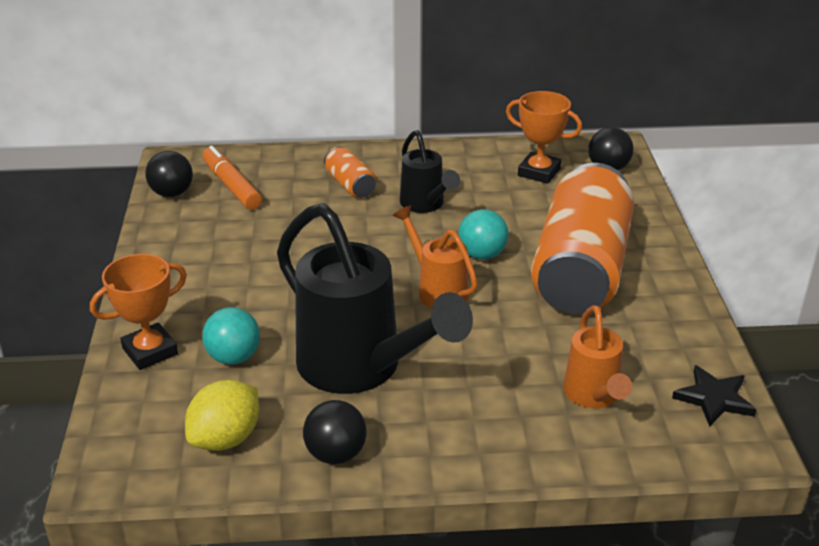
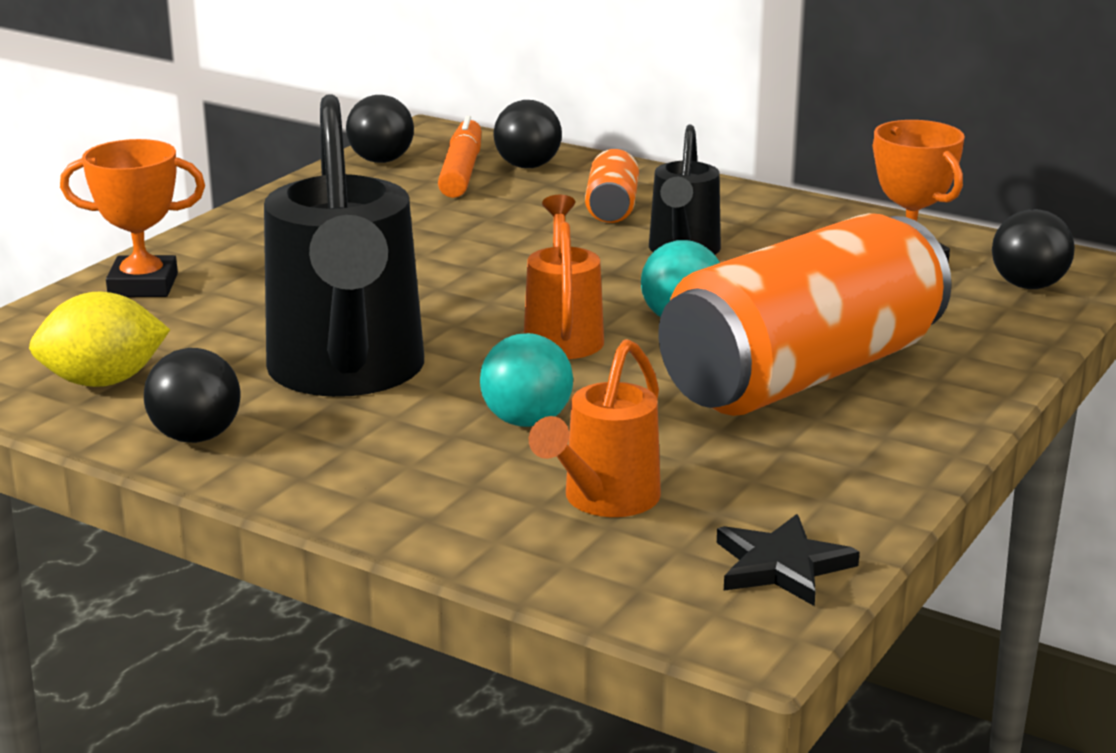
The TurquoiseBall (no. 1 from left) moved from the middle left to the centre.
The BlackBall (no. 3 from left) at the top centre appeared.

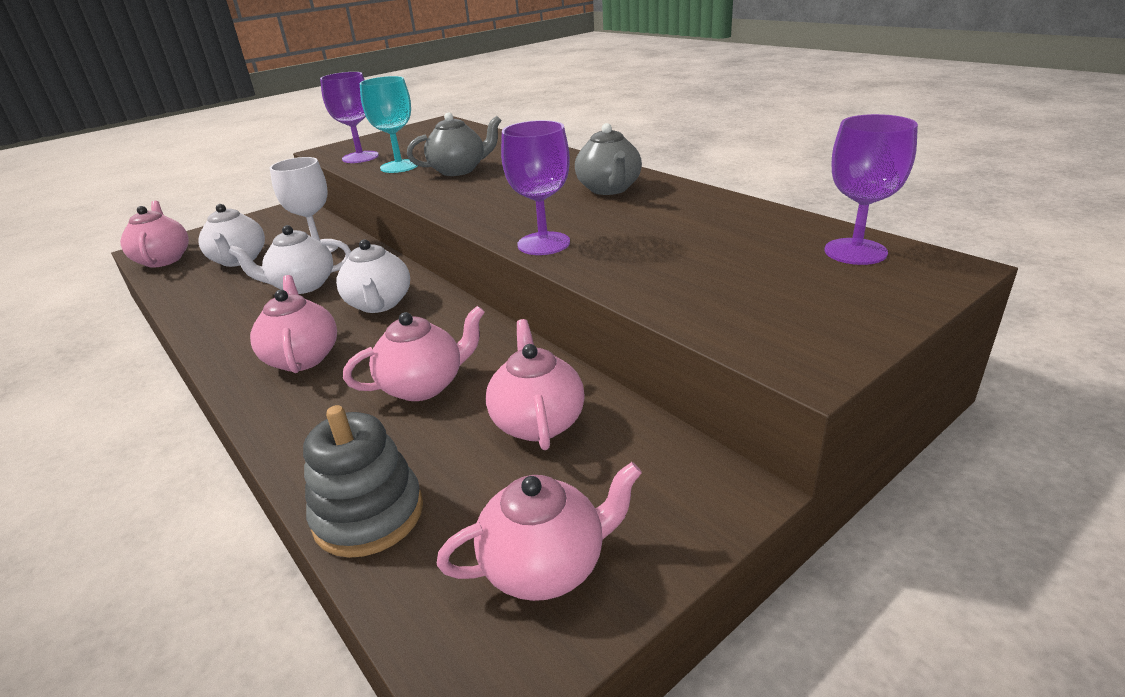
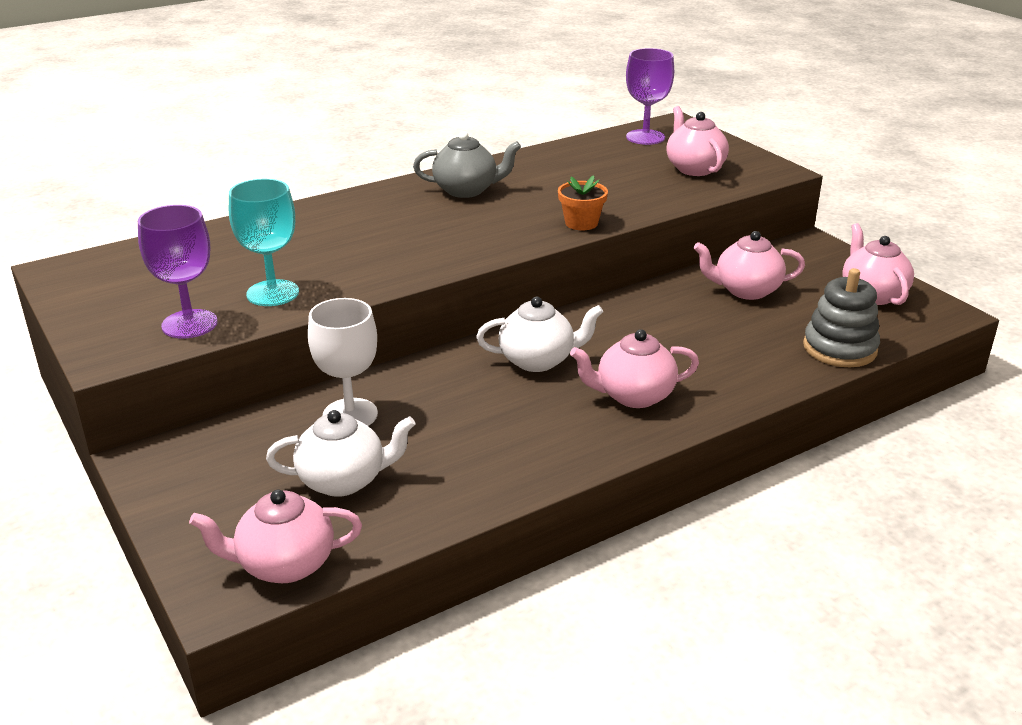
The WhiteTeapot (no. 2 from left) at the middle left disappeared.
The PinkTeapot (no. 3 from left) moved from the centre to the top right.
The GreyTeapot (no. 1 from left) at the top centre disappeared.
The PurpleGoblet (no. 2 from left) at the top centre was replaced by the OrangeFlowerPot at the top centre.

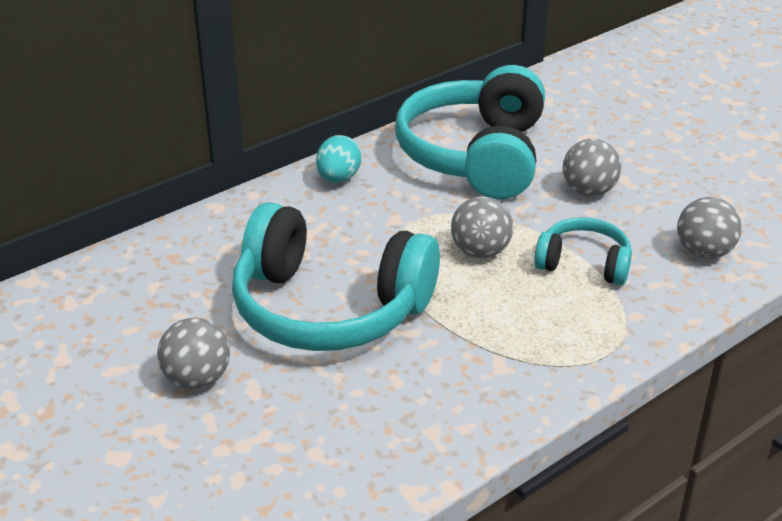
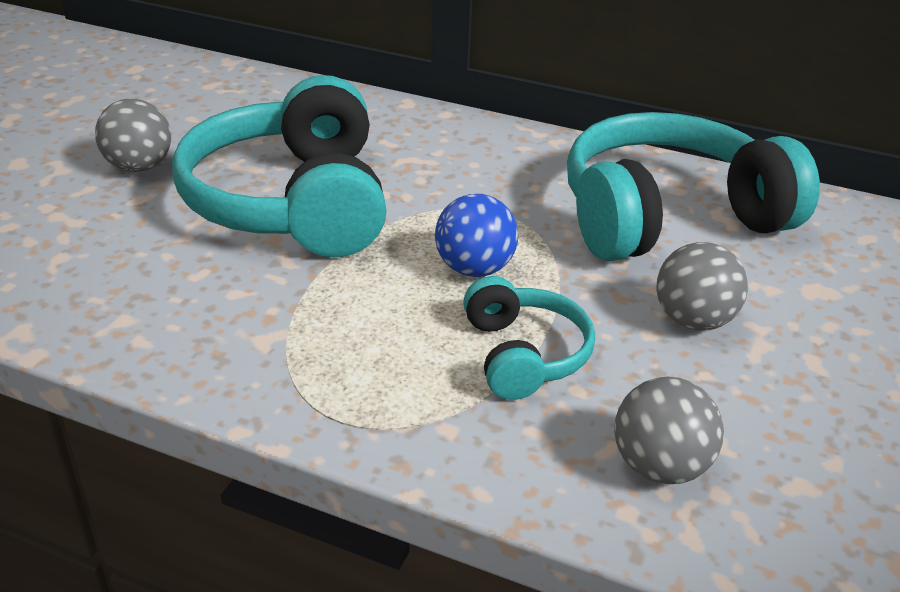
The TurquoiseEgg at the top centre disappeared.
The GreyBall (no. 2 from left) at the centre became the BlueBall at the centre.

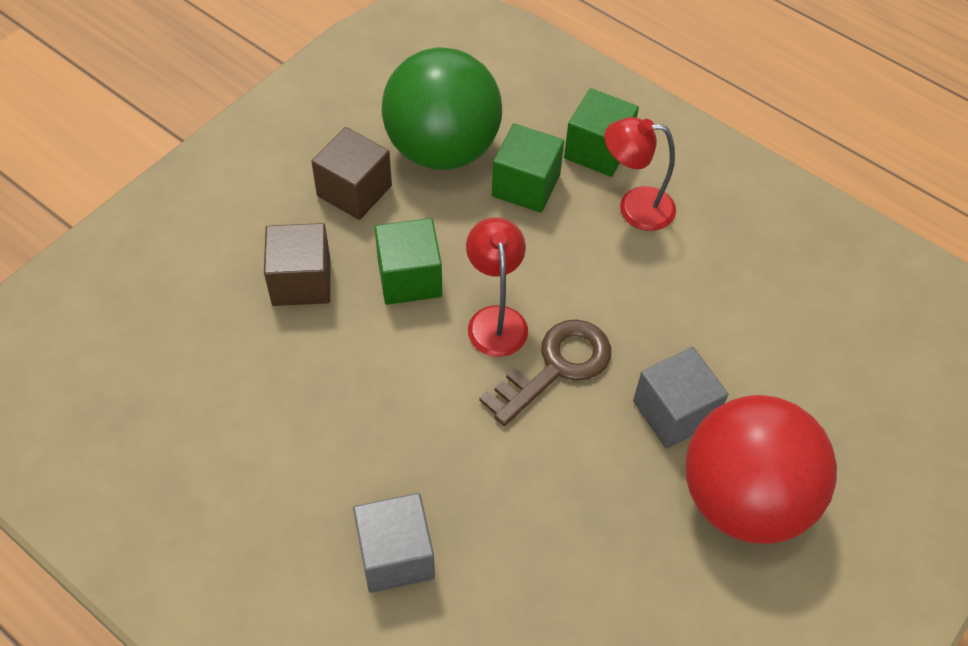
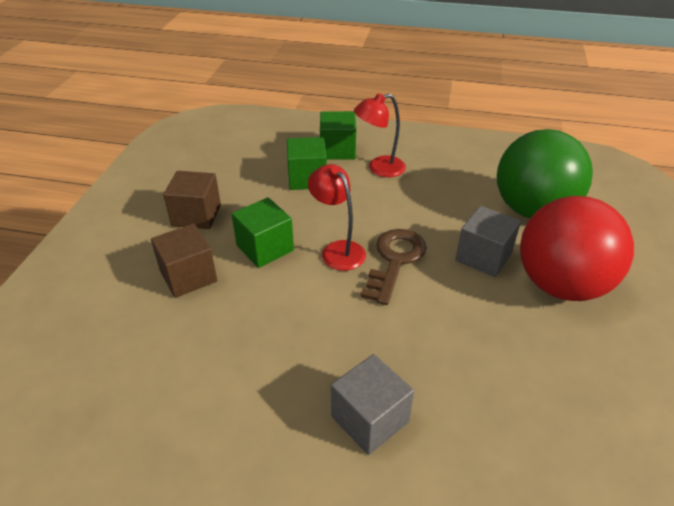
The GreenBall moved from the top centre to the middle right.

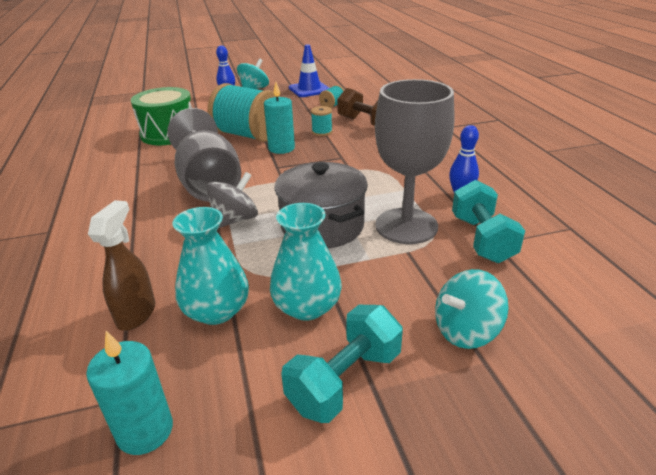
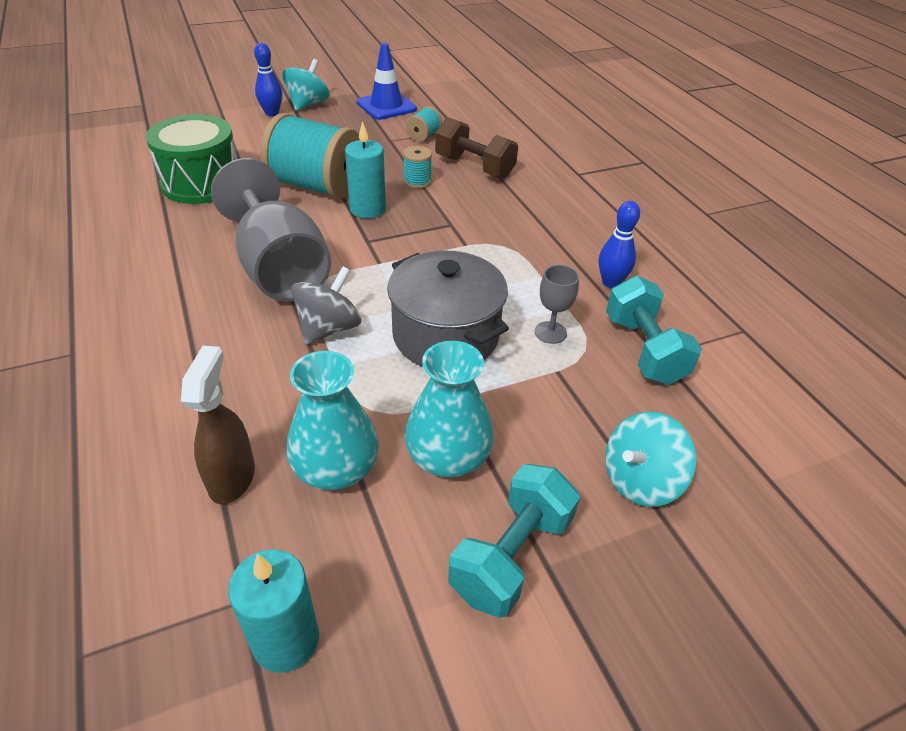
The GreyGoblet (no. 2 from left) at the centre changed to 0.42 times the size.

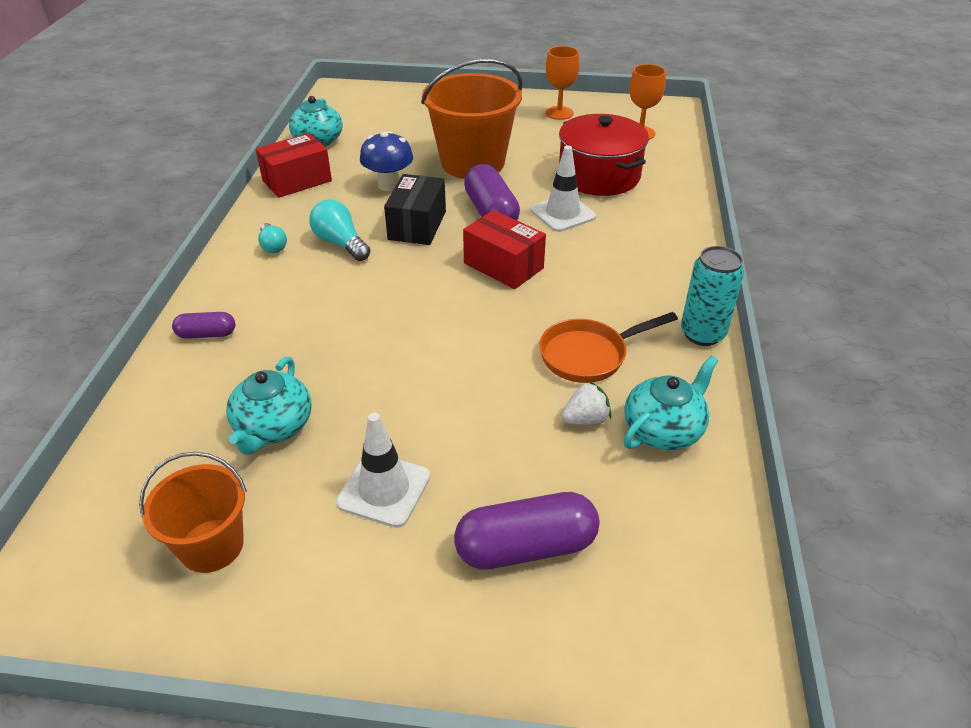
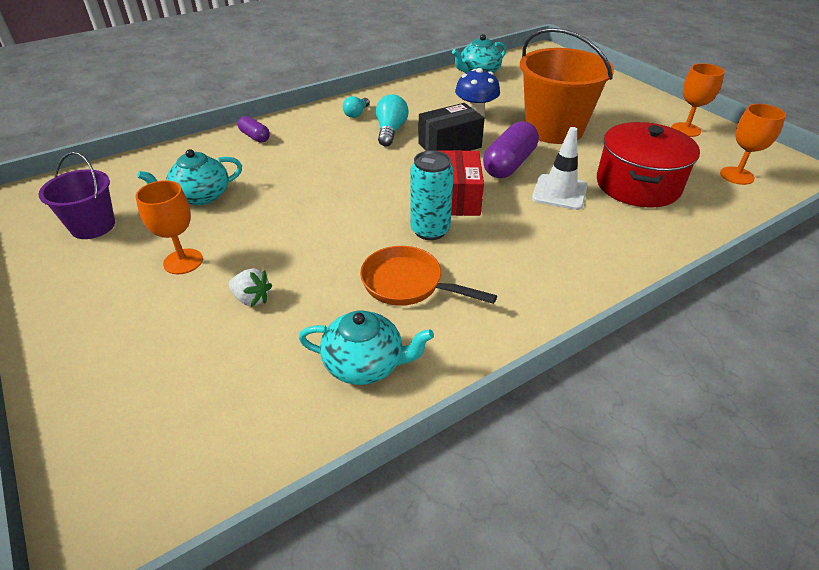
The OrangeBucket (no. 1 from left) at the bottom left became the PurpleBucket at the middle left.
The RedBox (no. 1 from left) at the top left disappeared.
The WhiteTrafficCone (no. 1 from left) at the centre was replaced by the OrangeGoblet (no. 1 from left) at the middle left.
The PurpleCapsule (no. 3 from left) at the bottom centre disappeared.
The WhiteStrawberry moved from the centre to the middle left.
The TurquoiseCan moved from the middle right to the centre.

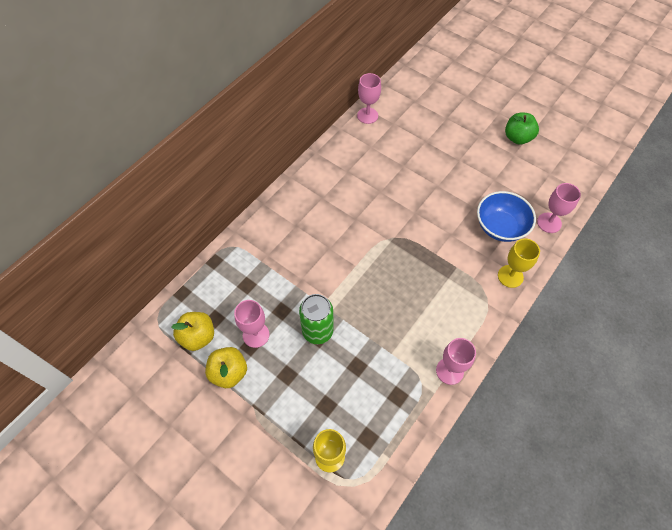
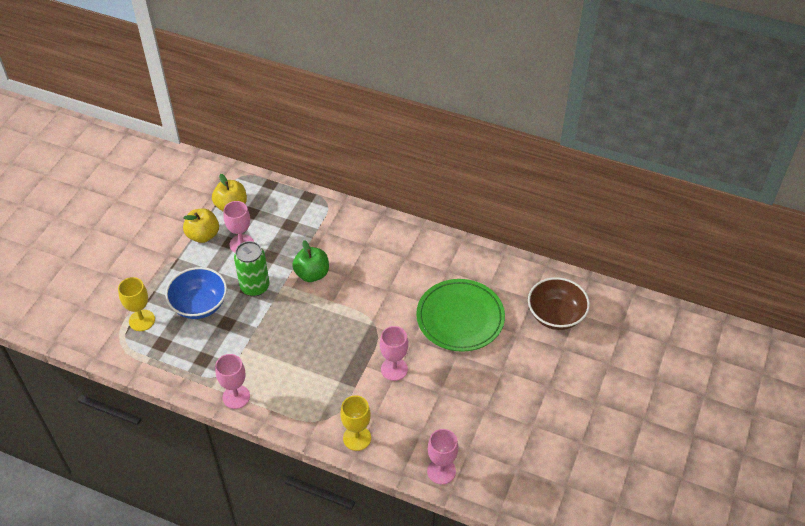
The PinkGoblet (no. 2 from left in the first image) moved from the top centre to the bottom centre.
The BlueBowl moved from the middle right to the middle left.
The GreenApple moved from the top right to the centre.
The GreenPlate at the centre appeared.
The BrownBowl at the middle right appeared.

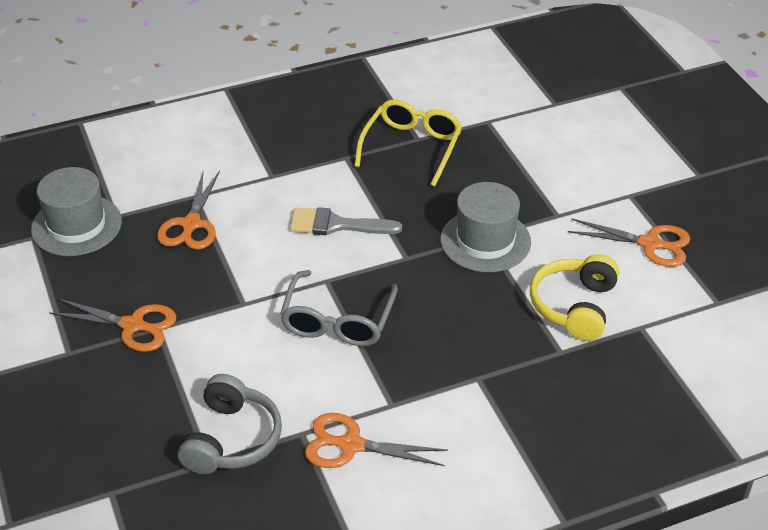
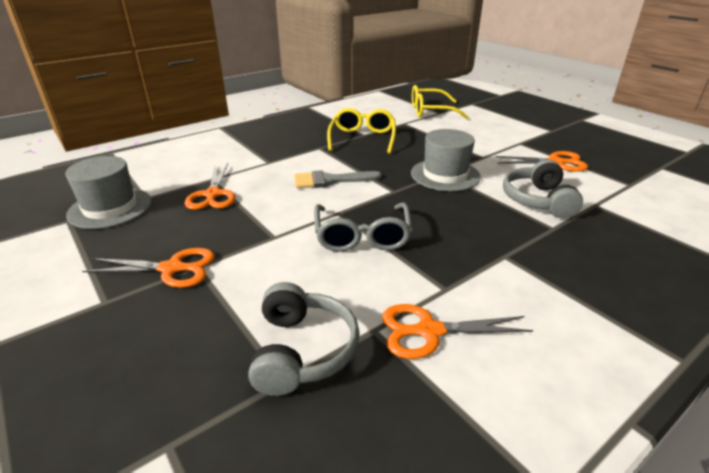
The YellowHeadphones at the middle right became the GreyHeadphones (no. 2 from left) at the middle right.
The YellowGlasses (no. 2 from left) at the top centre appeared.

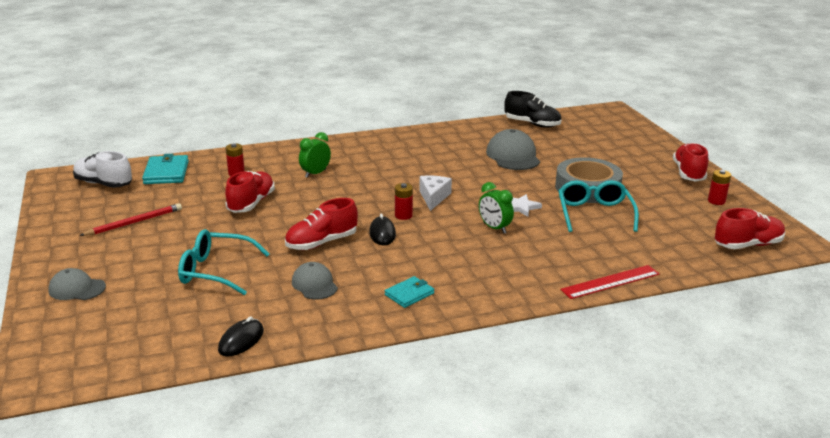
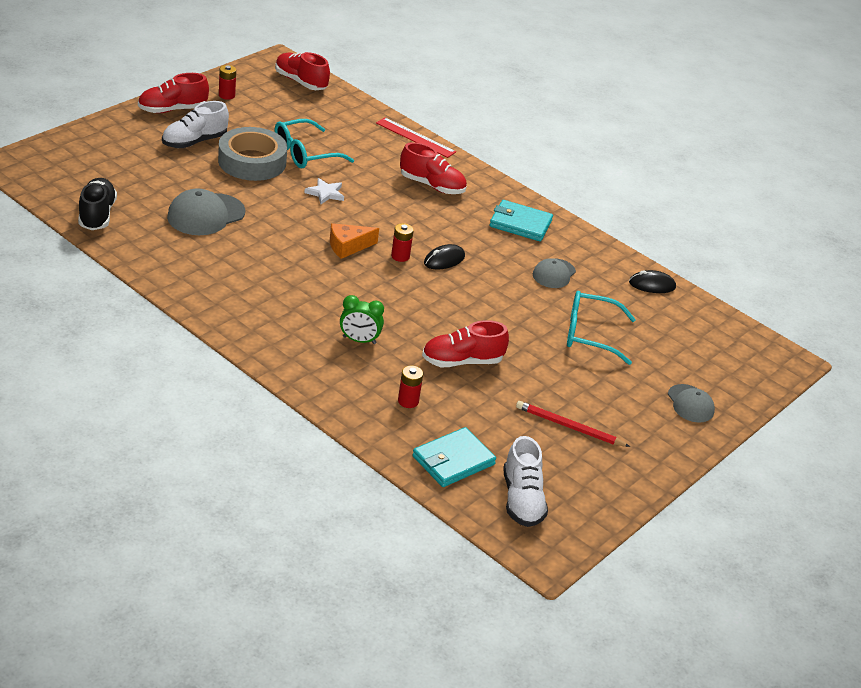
The TurquoiseGlasses (no. 1 from left in the first image) at the middle left turned 120 degrees clockwise.
The RedShoe (no. 2 from left in the first image) moved from the centre to the top centre.
The TurquoiseWallet (no. 2 from left) at the bottom centre changed to 1.58 times the size.
The WhiteCheese at the centre became the OrangeCheese at the centre.
The GreenClock (no. 2 from left) at the centre disappeared.
The WhiteShoe (no. 1 from left) at the top left appeared.

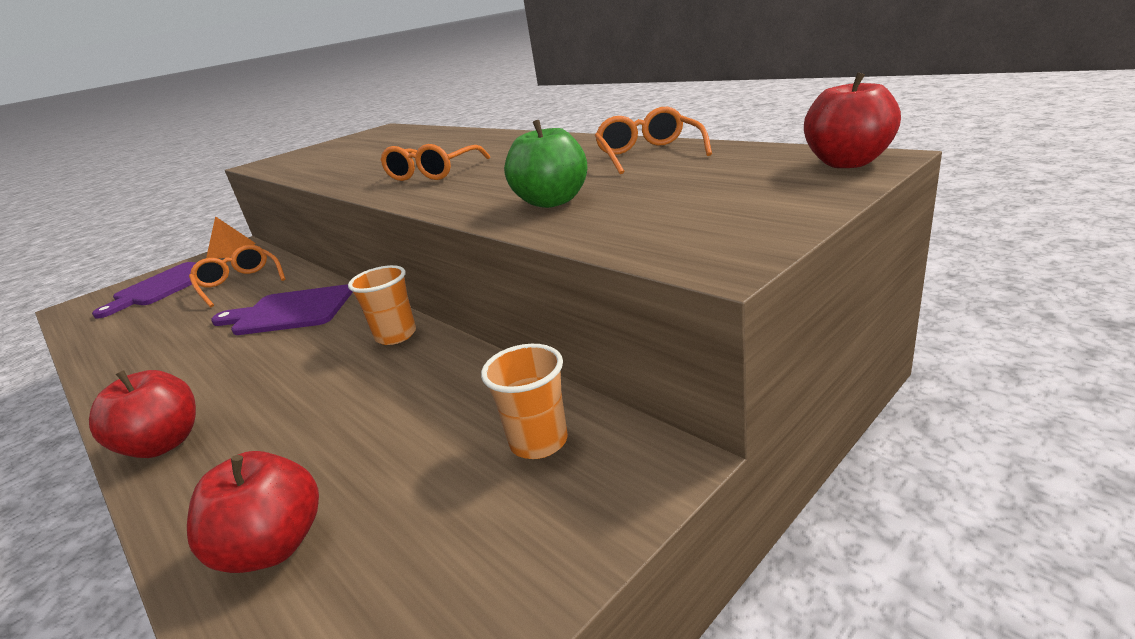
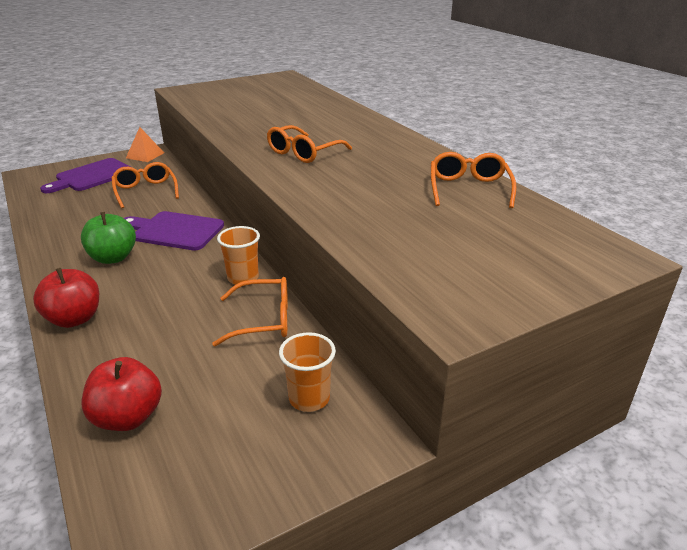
The GreenApple moved from the top centre to the middle left.
The RedApple (no. 3 from left) at the top right disappeared.
The OrangeGlasses (no. 2 from left) at the centre appeared.

